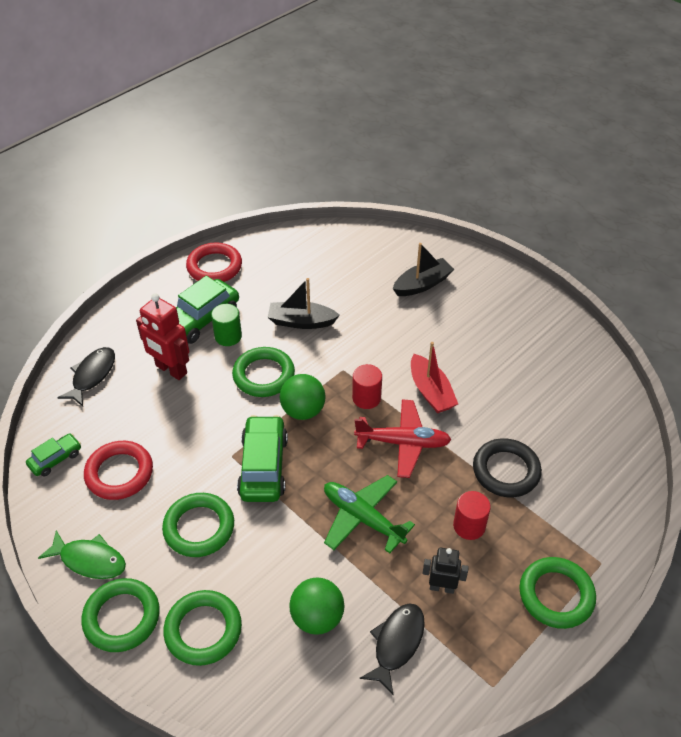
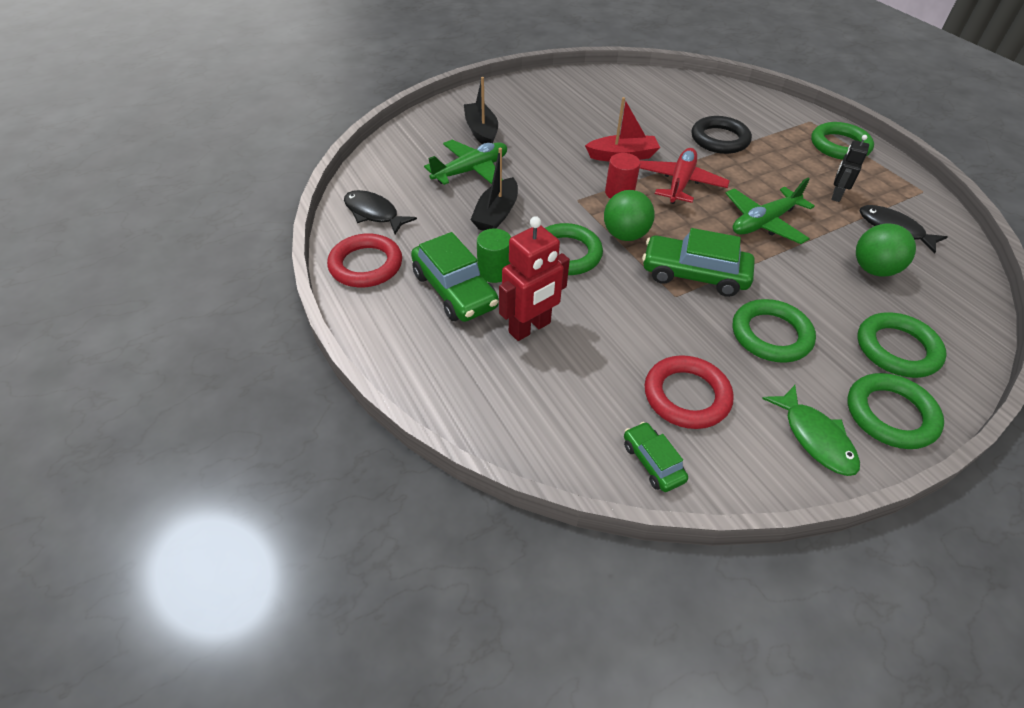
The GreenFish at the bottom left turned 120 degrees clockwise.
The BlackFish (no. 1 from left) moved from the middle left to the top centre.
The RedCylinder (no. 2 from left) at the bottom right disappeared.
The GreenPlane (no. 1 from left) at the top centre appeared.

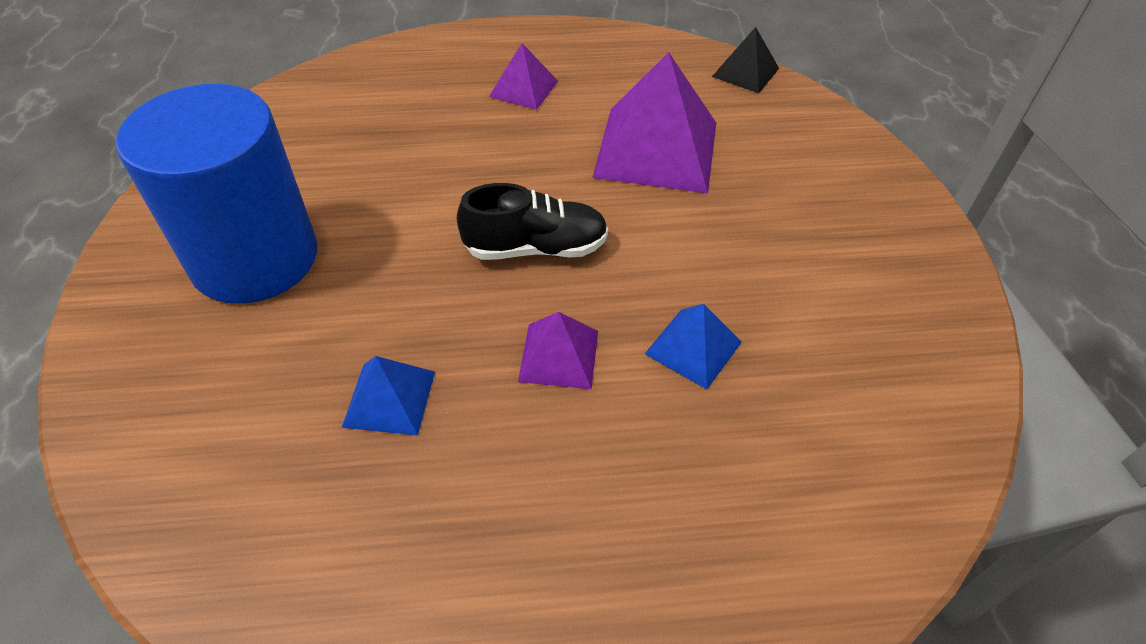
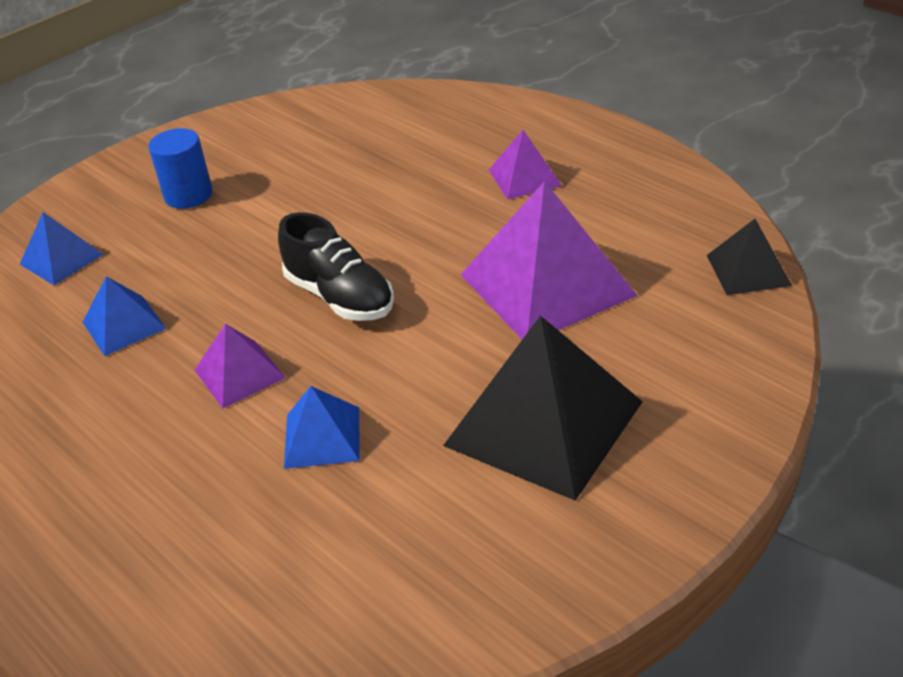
The BlueCylinder at the top left changed to 0.45 times the size.
The BluePyramid (no. 1 from left) at the middle left appeared.
The BlackPyramid (no. 1 from left) at the centre appeared.

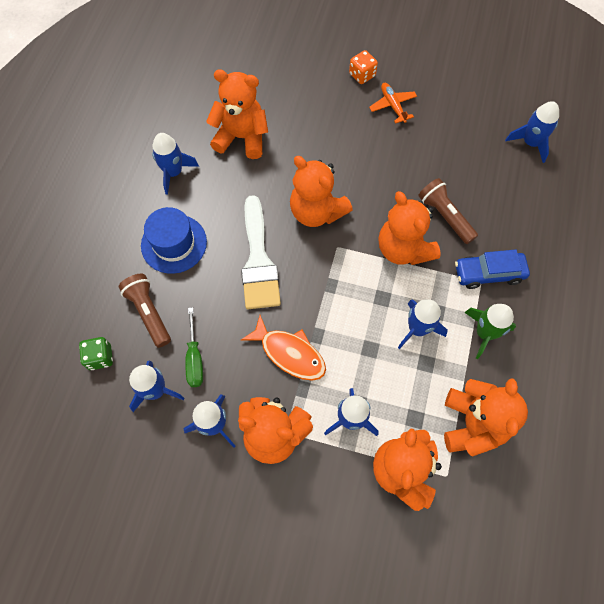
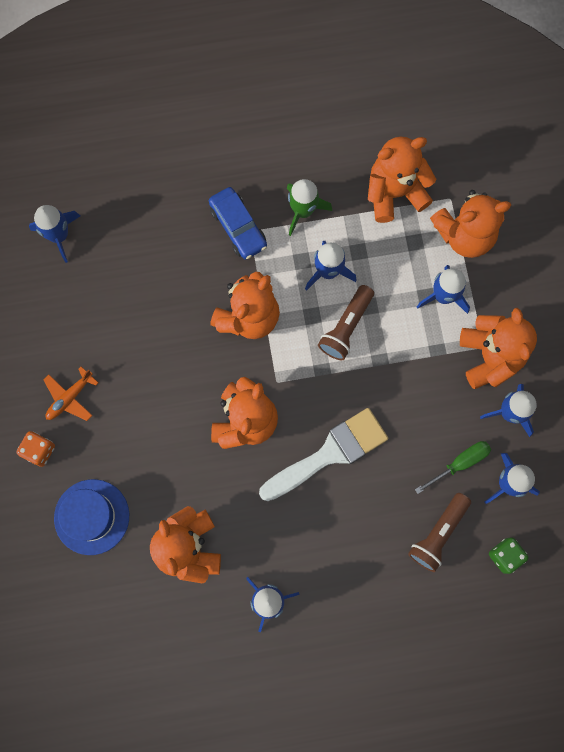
The BlueHat moved from the middle left to the bottom left.
The OrangeFish at the centre disappeared.
The BrownFlashlight (no. 2 from left in the first image) moved from the middle right to the centre.

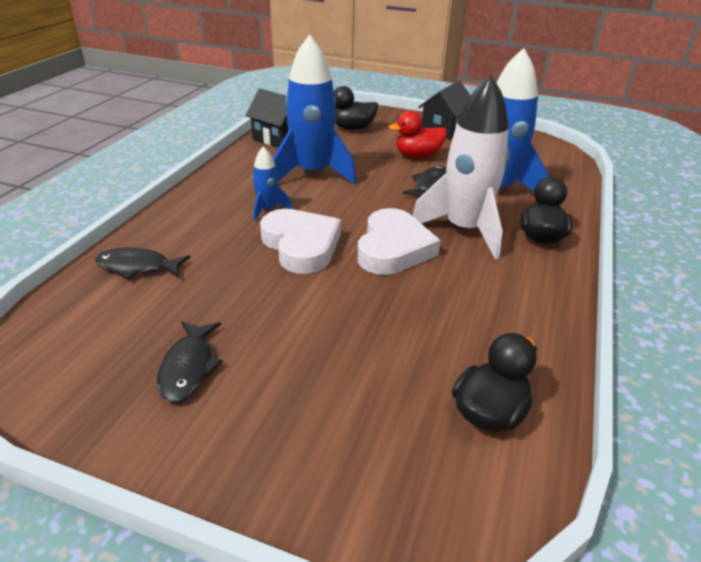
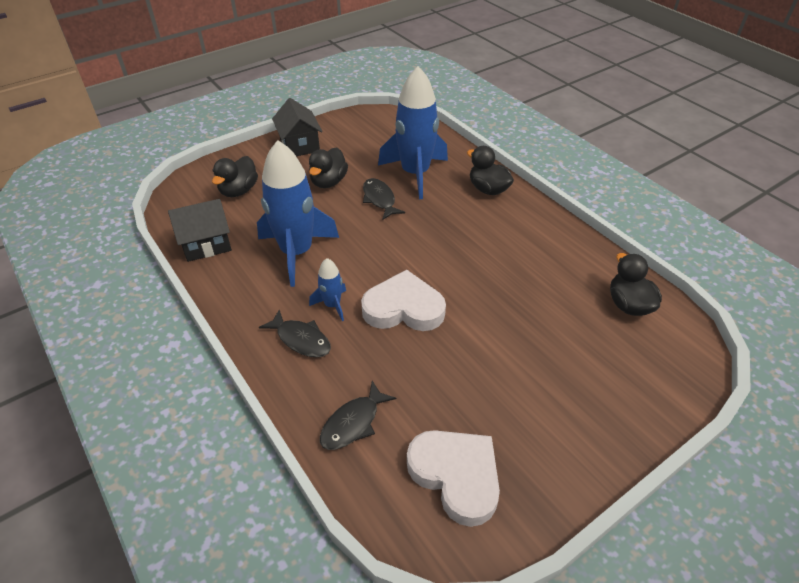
The BlackFish (no. 2 from left in the first image) moved from the middle left to the centre.
The WhiteHeart (no. 2 from left) moved from the centre to the bottom centre.
The RedDuck at the top centre became the BlackDuck (no. 2 from left) at the top centre.
The WhiteRocket at the top centre disappeared.

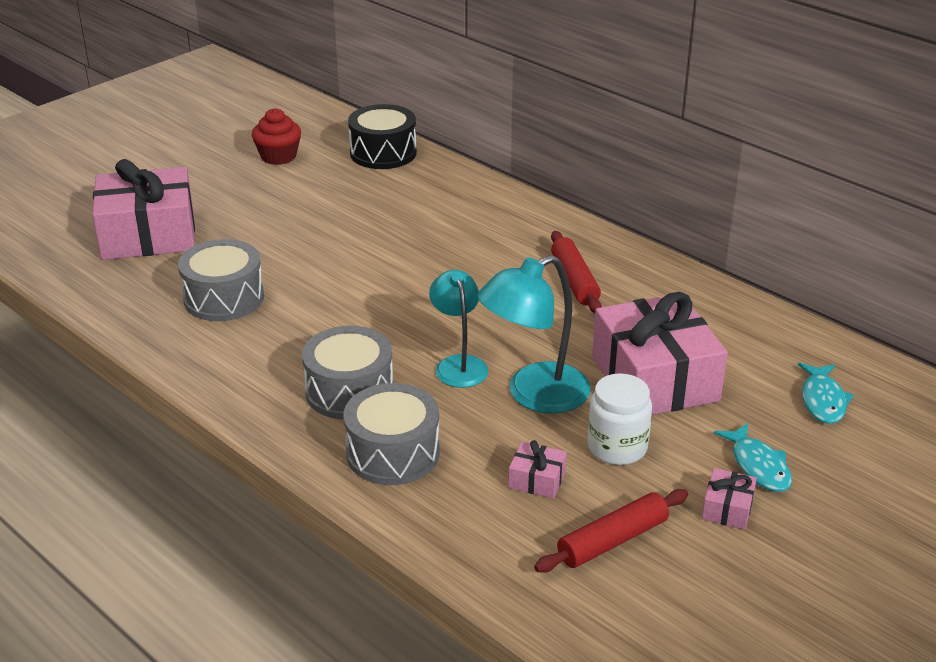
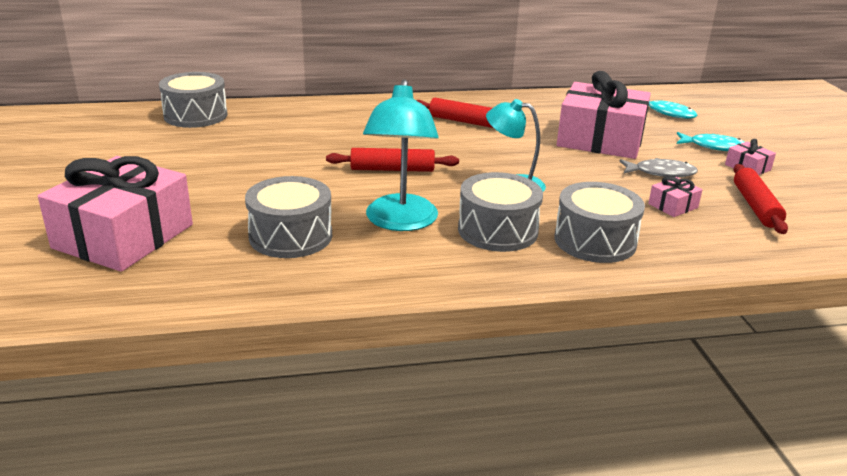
The RedCupcake at the top left disappeared.
The BlackDrum at the top centre became the GreyDrum (no. 1 from left) at the top left.
The TurquoiseLamp (no. 2 from left in the first image) moved from the centre to the top centre.
The WhiteJar at the centre was replaced by the GreyFish at the middle right.
The RedRollingPin (no. 1 from left) at the centre appeared.

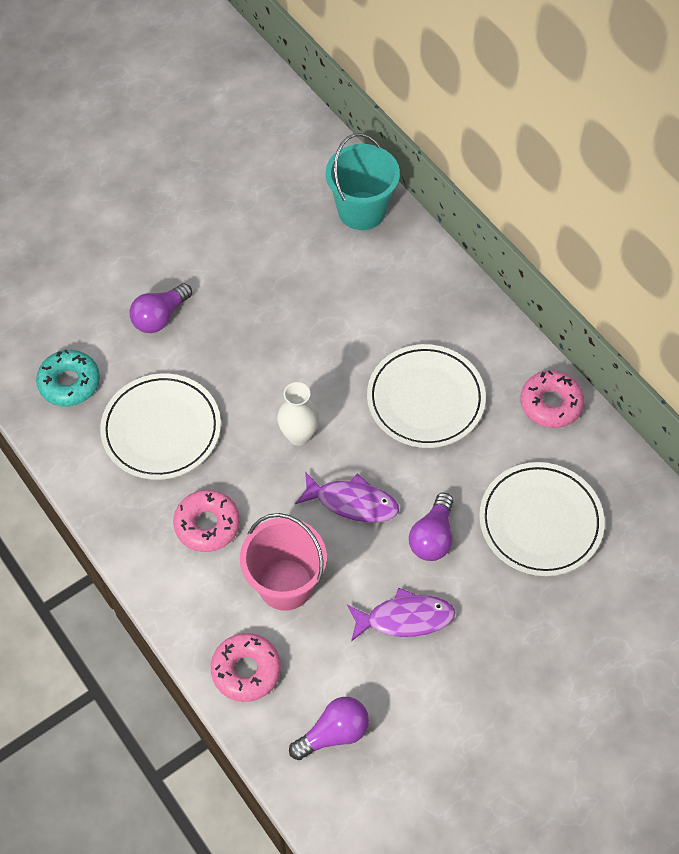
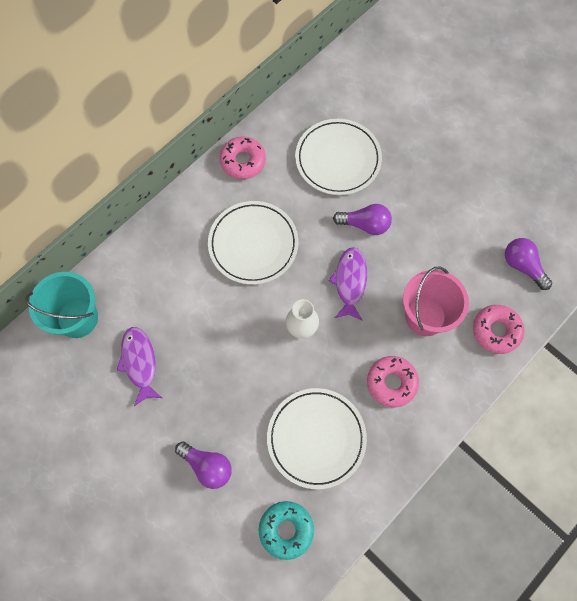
The PurpleFish (no. 2 from left in the first image) moved from the bottom centre to the middle left.

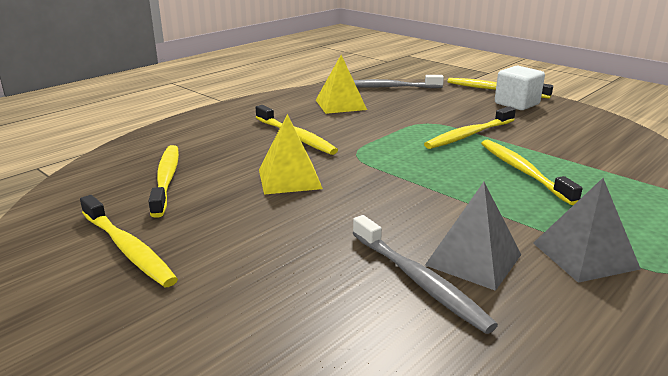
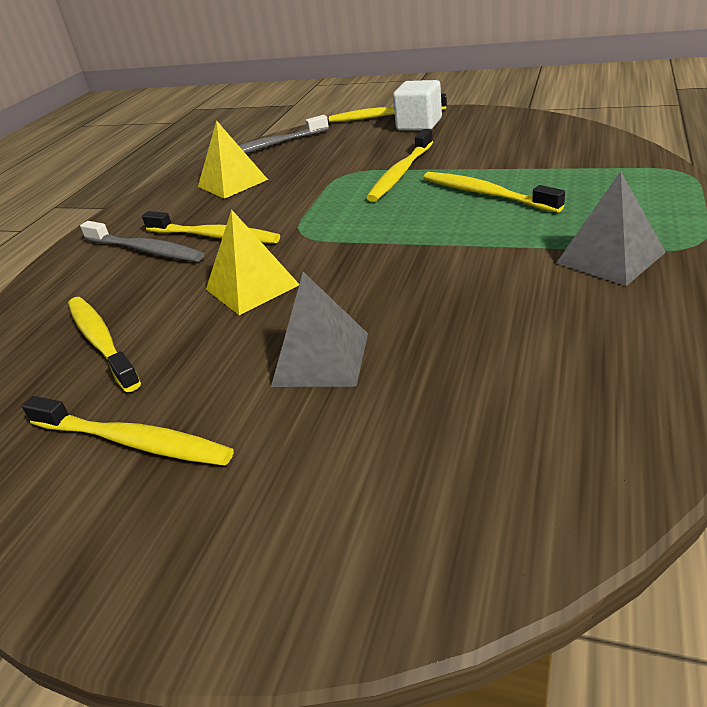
The GreyToothbrush (no. 2 from left in the first image) moved from the bottom centre to the middle left.
The GreyPyramid (no. 1 from left) moved from the middle right to the centre.

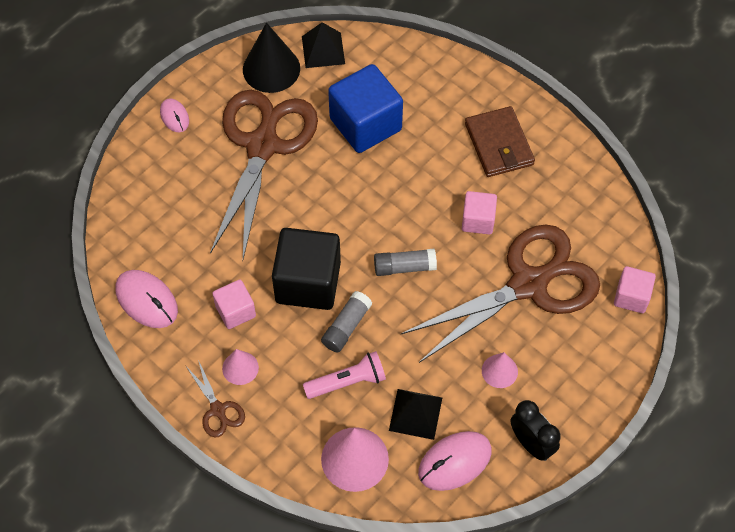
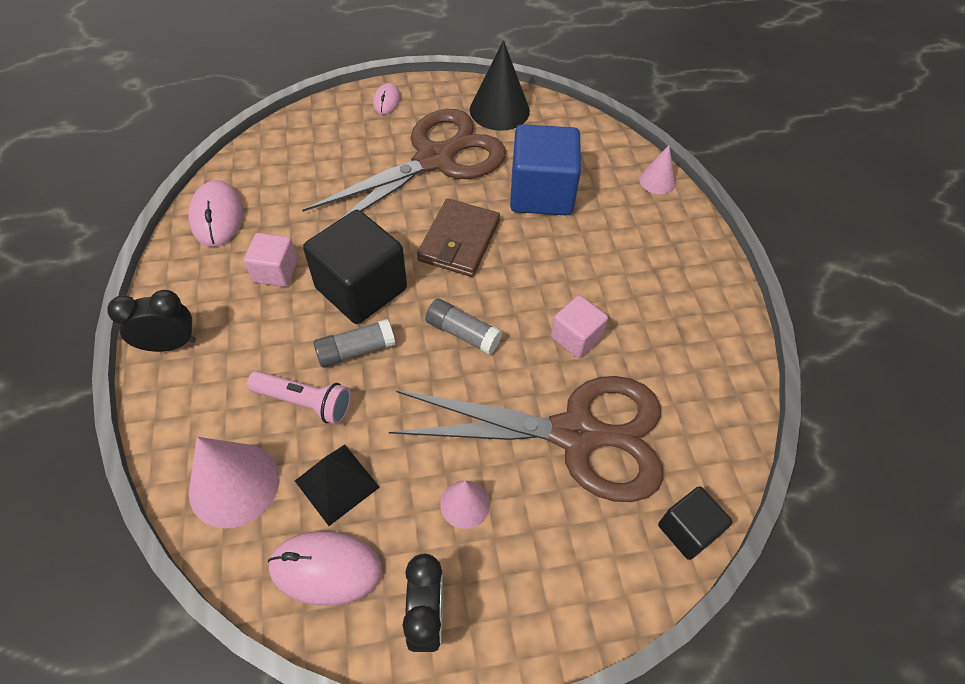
The BrownScissors (no. 1 from left) at the bottom left was replaced by the BlackClock (no. 1 from left) at the middle left.
The PinkCone (no. 1 from left in the first image) moved from the bottom left to the top right.
The BlackPyramid (no. 1 from left) at the top centre disappeared.
The BrownWallet moved from the top right to the centre.
The PinkCube (no. 3 from left) at the middle right became the BlackCube (no. 2 from left) at the bottom right.

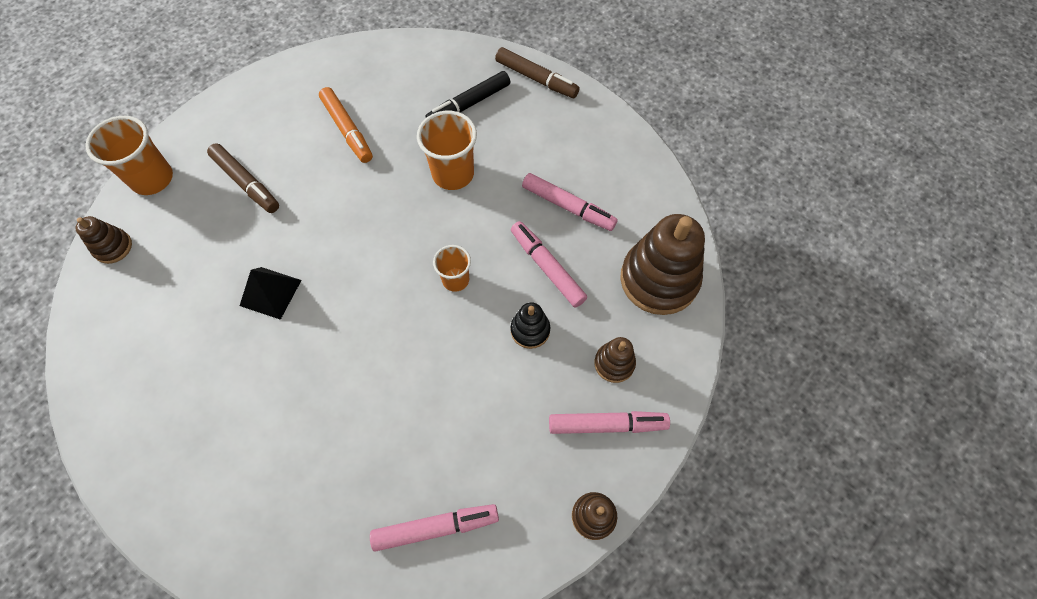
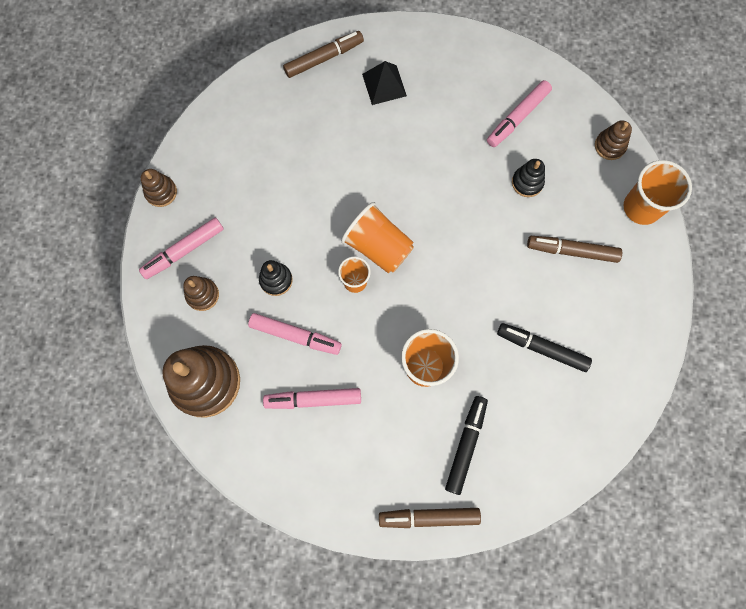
The BlackPyramid moved from the middle left to the top centre.
The OrangeMarker at the top centre became the BlackMarker (no. 2 from left) at the middle right.
The PinkMarker (no. 1 from left in the first image) moved from the bottom centre to the top right.
The BrownMarker (no. 1 from left) at the top centre appeared.
The OrangeCup (no. 2 from left) at the centre appeared.
The BlackStackingToy (no. 2 from left) at the top right appeared.

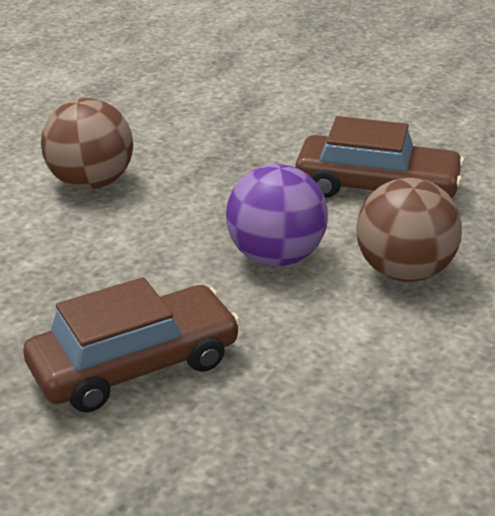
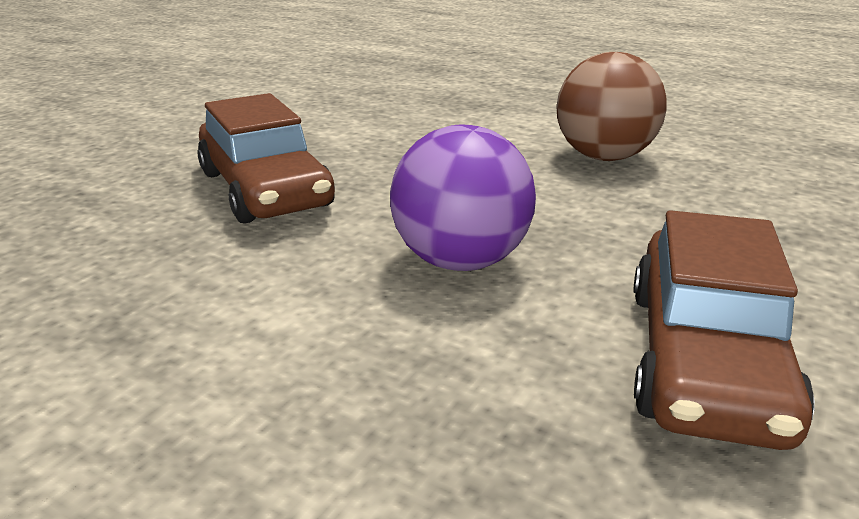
The BrownBall (no. 2 from left) at the middle right disappeared.

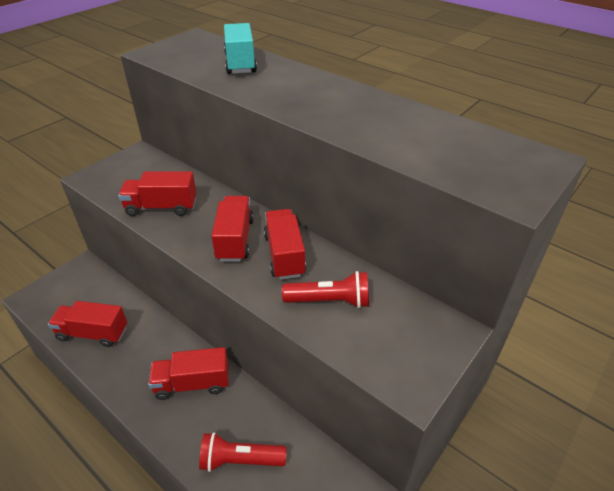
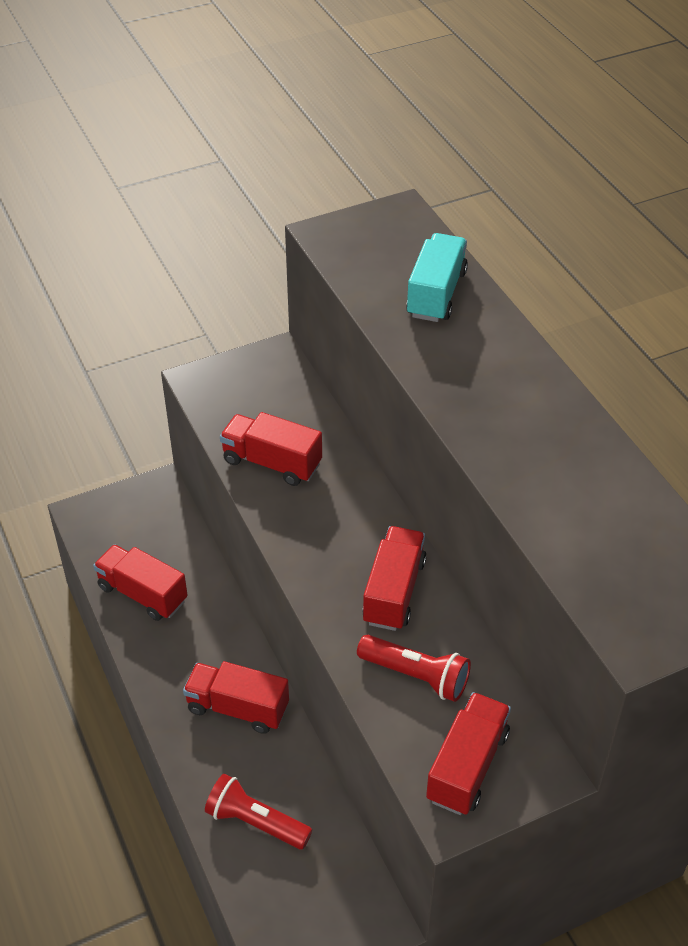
The RedTruck (no. 4 from left in the first image) moved from the centre to the bottom right.

